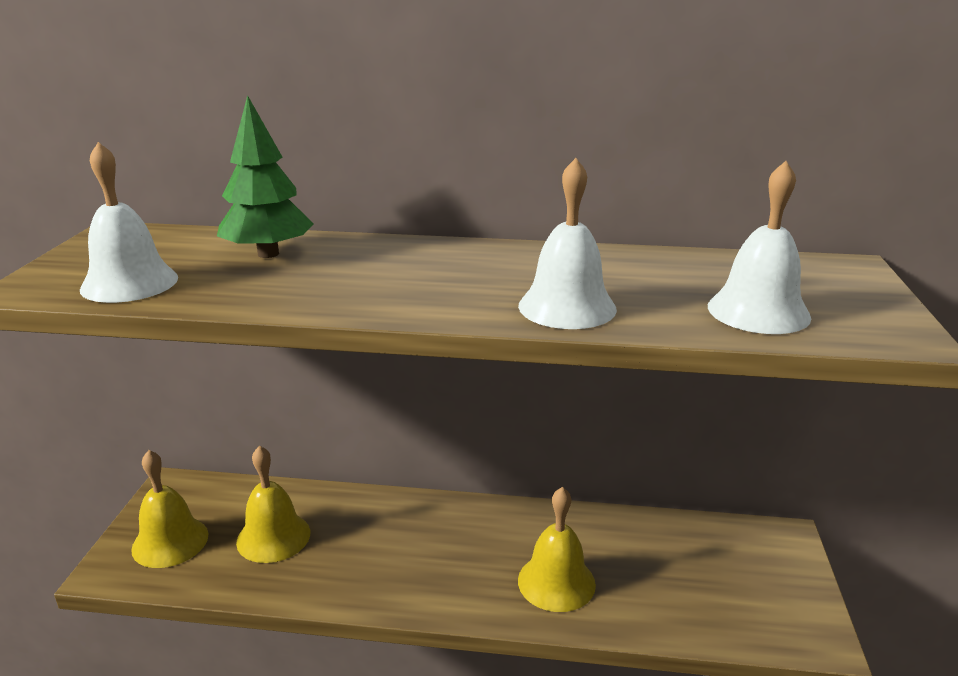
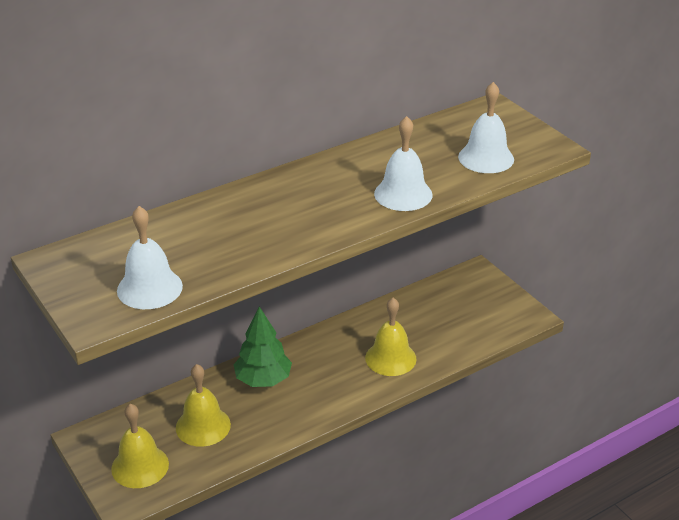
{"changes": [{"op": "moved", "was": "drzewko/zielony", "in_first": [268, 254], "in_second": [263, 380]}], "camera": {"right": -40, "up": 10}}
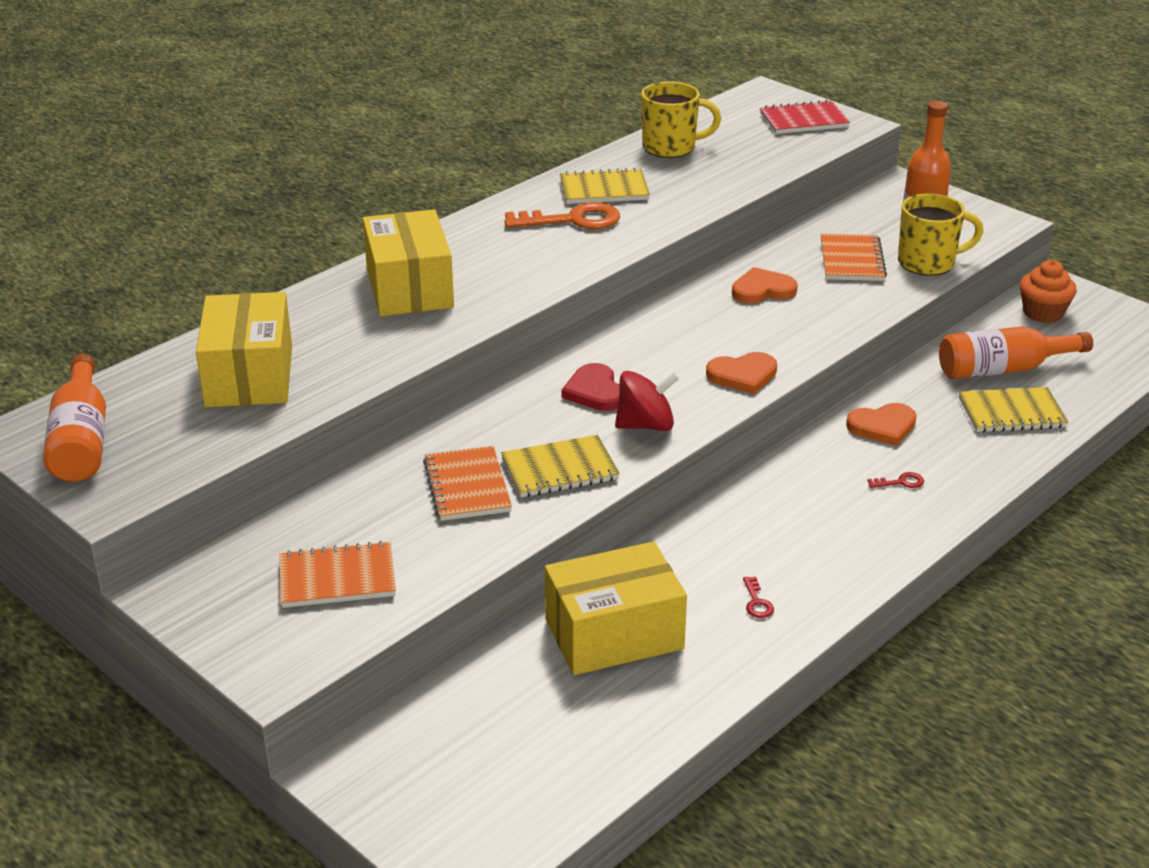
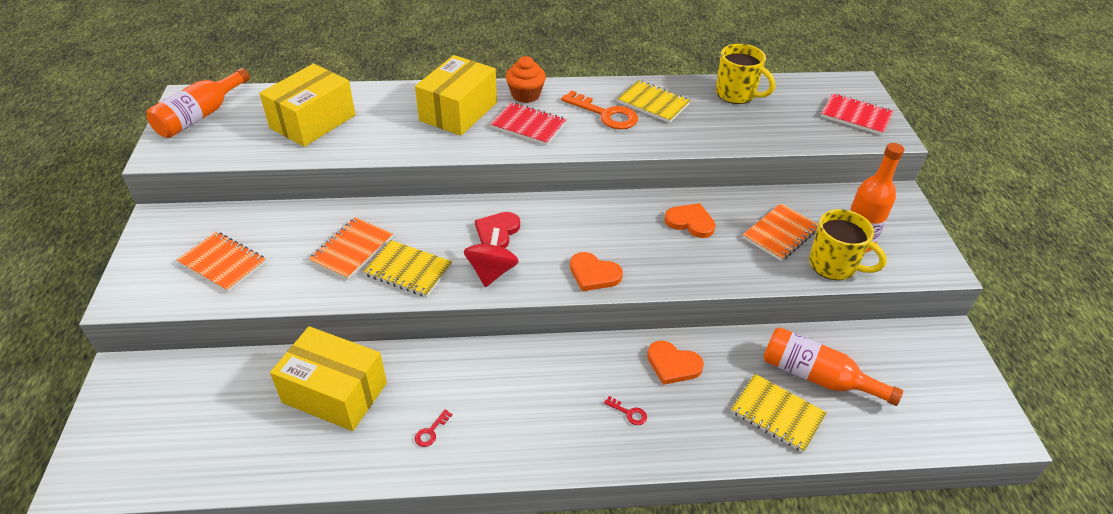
{"changes": [{"op": "turned", "was": "bączek/czerwony", "in_first": [645, 425], "in_second": [491, 272], "clockwise": -105}, {"op": "added", "now": "zeszyt/czerwony", "in_second": [528, 126]}, {"op": "moved", "was": "muffinka/pomarańczowy", "in_first": [1043, 313], "in_second": [525, 95]}], "camera": {"right": 40, "up": 10}}
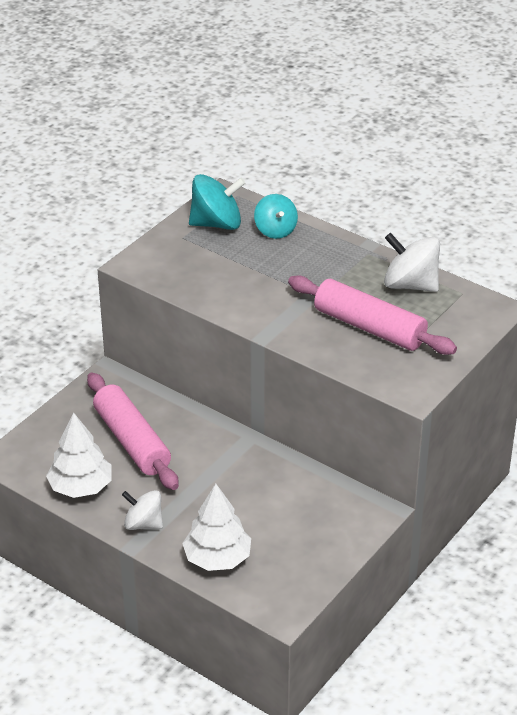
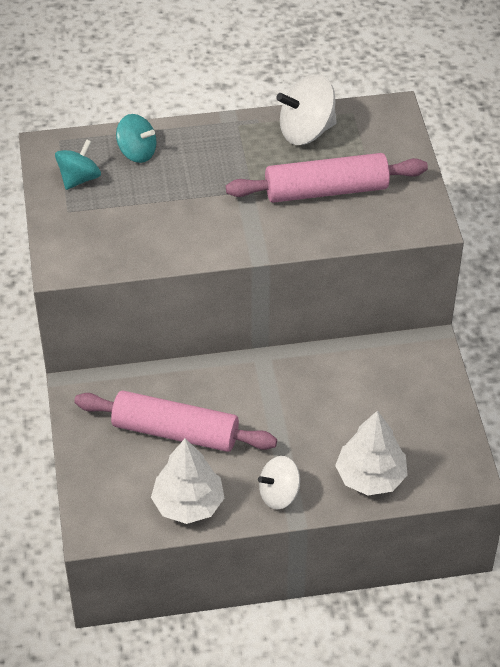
{"changes": [{"op": "resized", "was": "bączek/turkusowy", "in_first": [216, 224], "in_second": [79, 178], "ratio": 0.67}], "camera": {"right": -45, "up": 10}}
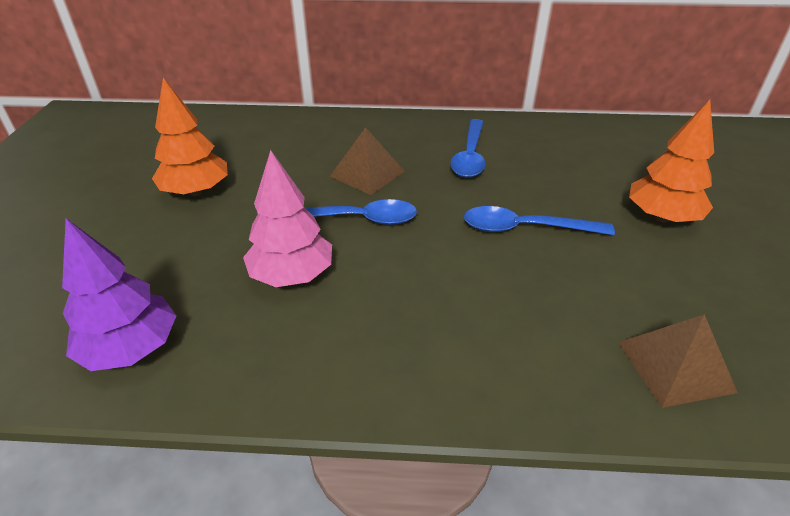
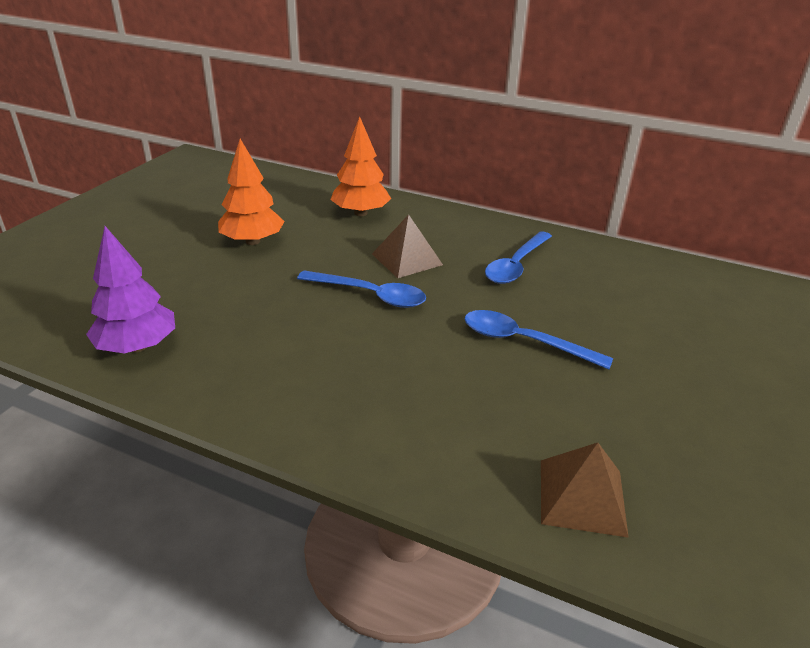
{"changes": [{"op": "moved", "was": "drzewko/pomarańczowy", "in_first": [661, 217], "in_second": [361, 213]}, {"op": "removed", "was": "drzewko/różowy", "in_first": [292, 275]}], "camera": {"right": 20, "up": -5}}
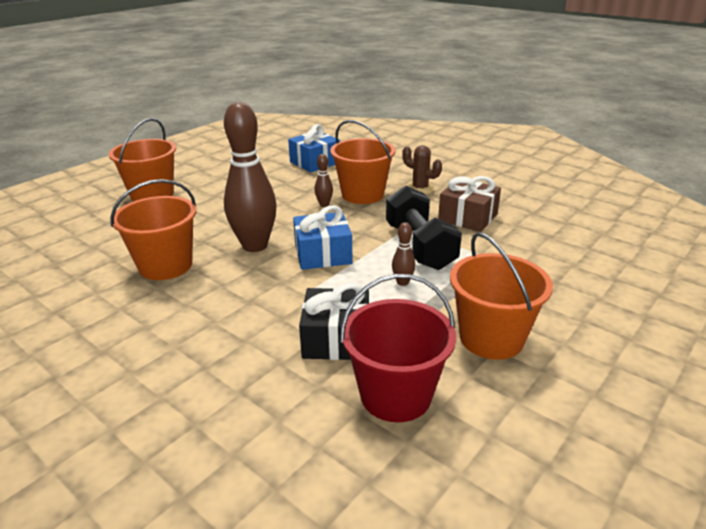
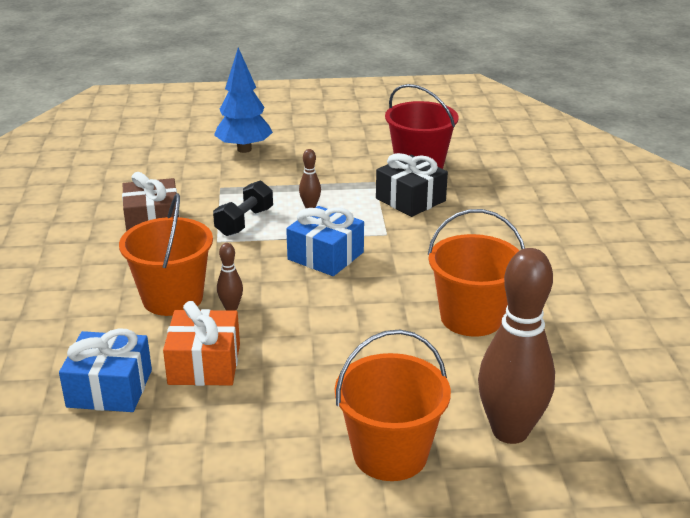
{"changes": [{"op": "added", "now": "prezent/pomarańczowy", "in_second": [204, 364]}, {"op": "resized", "was": "hantel/czarny", "in_first": [419, 247], "in_second": [244, 222], "ratio": 0.64}, {"op": "added", "now": "drzewko/niebieski", "in_second": [244, 149]}, {"op": "moved", "was": "kręgiel/brązowy", "in_first": [255, 246], "in_second": [510, 431]}, {"op": "removed", "was": "kaktus/brązowy", "in_first": [420, 188]}, {"op": "removed", "was": "wiadro/pomarańczowy", "in_first": [491, 338]}], "camera": {"right": -135, "up": 0}}
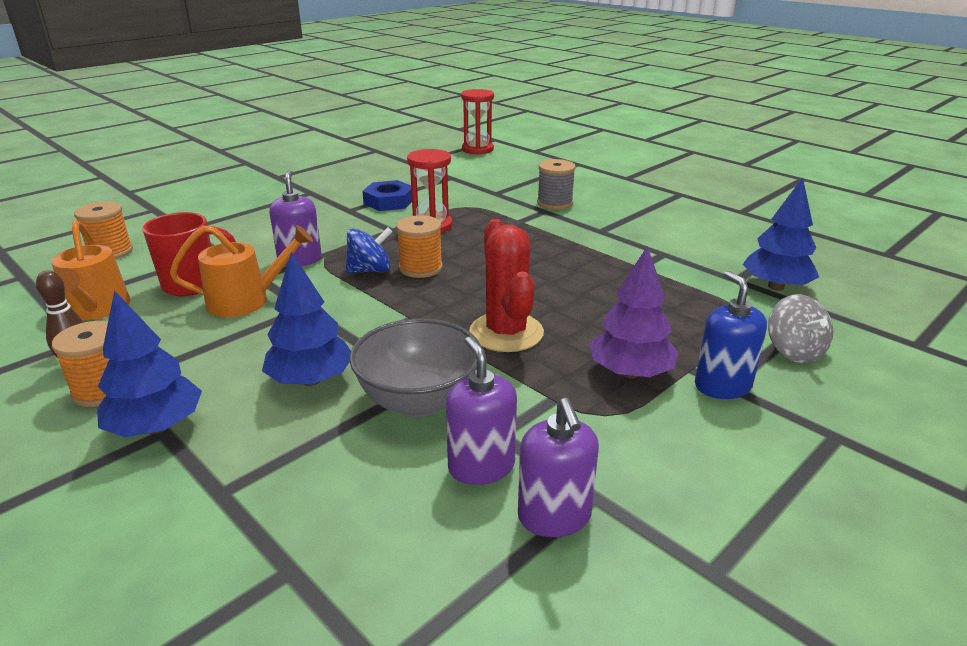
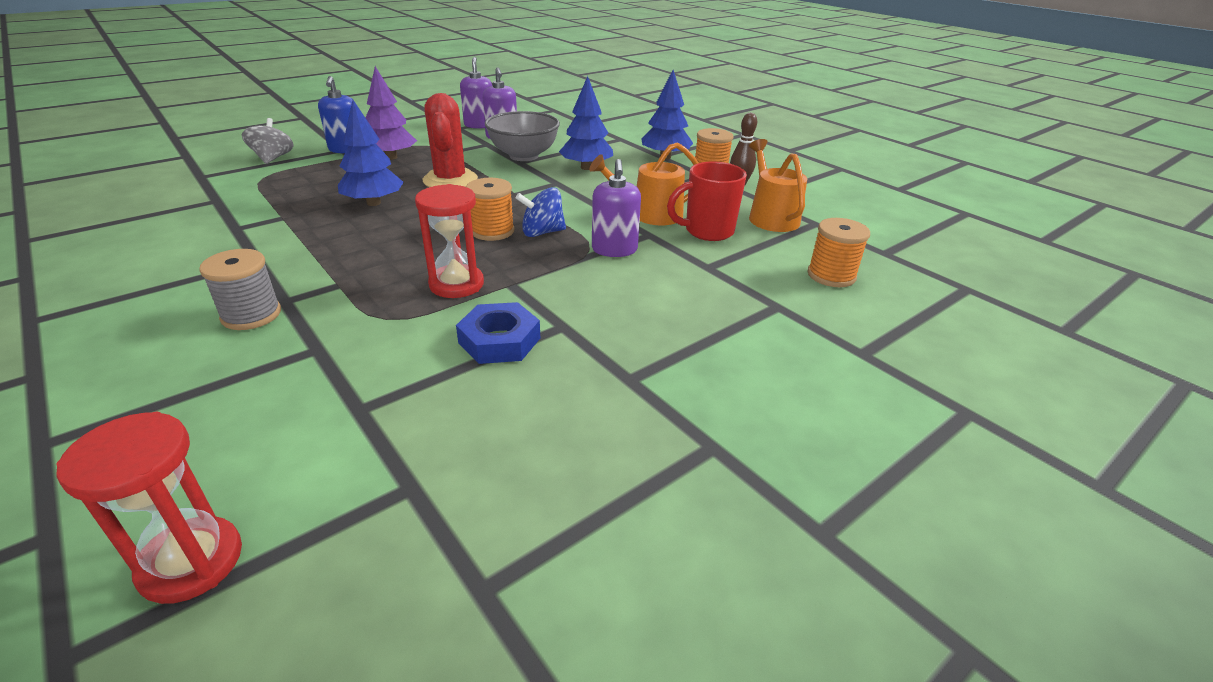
{"changes": [{"op": "moved", "was": "drzewko/niebieski", "in_first": [776, 286], "in_second": [374, 203]}], "camera": {"right": -175, "up": 5}}
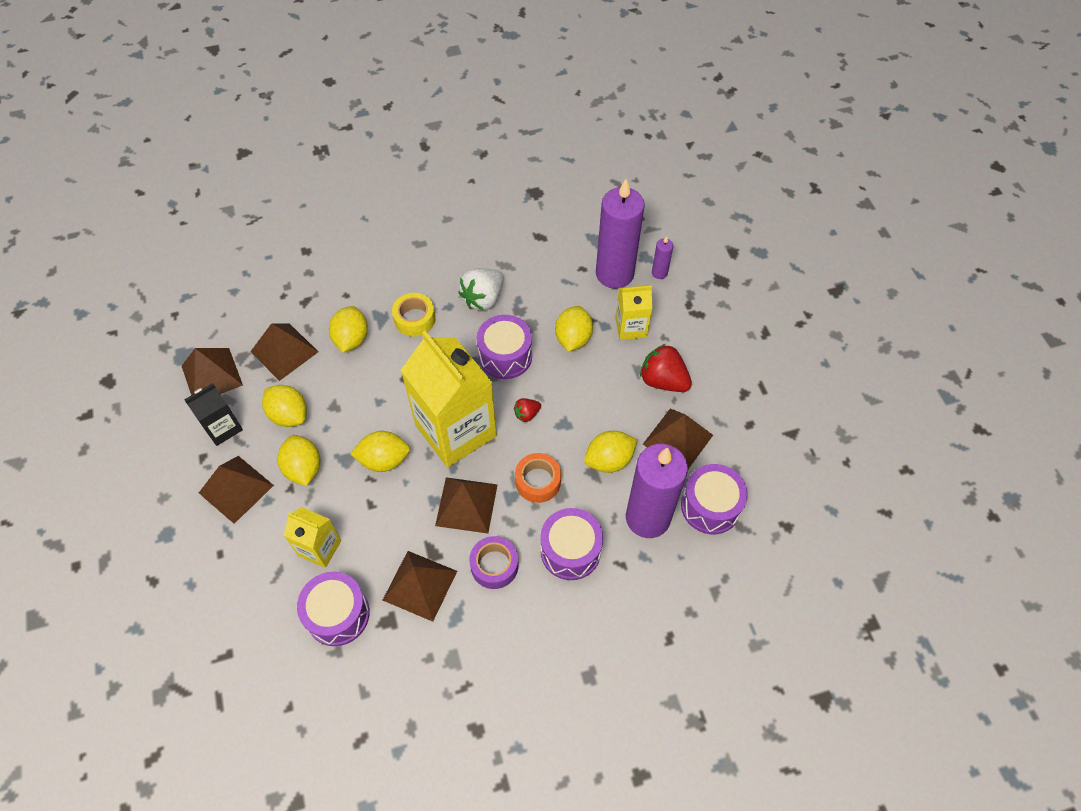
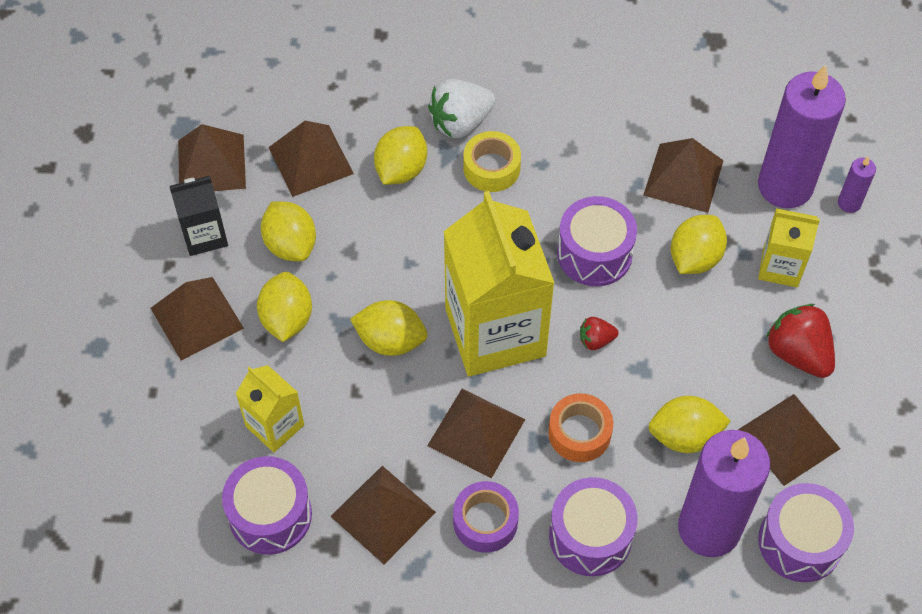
{"changes": [{"op": "moved", "was": "truskawka/biały", "in_first": [483, 298], "in_second": [460, 122]}, {"op": "added", "now": "piramida/brązowy", "in_second": [683, 177]}], "camera": {"right": 20, "up": 0}}
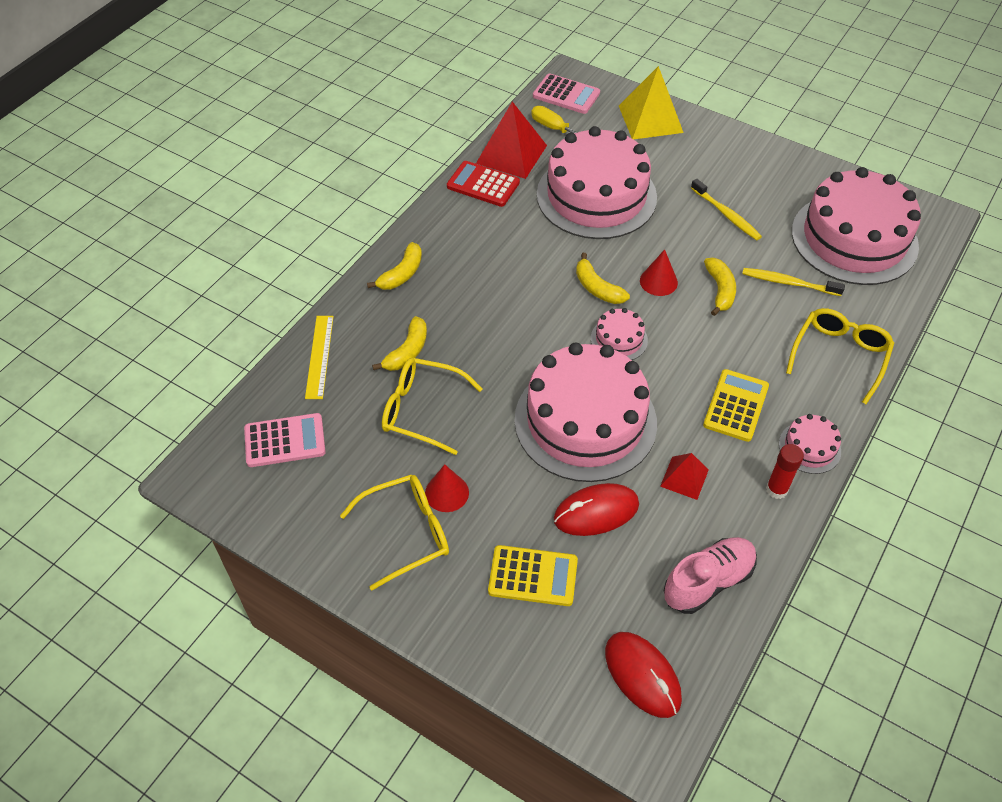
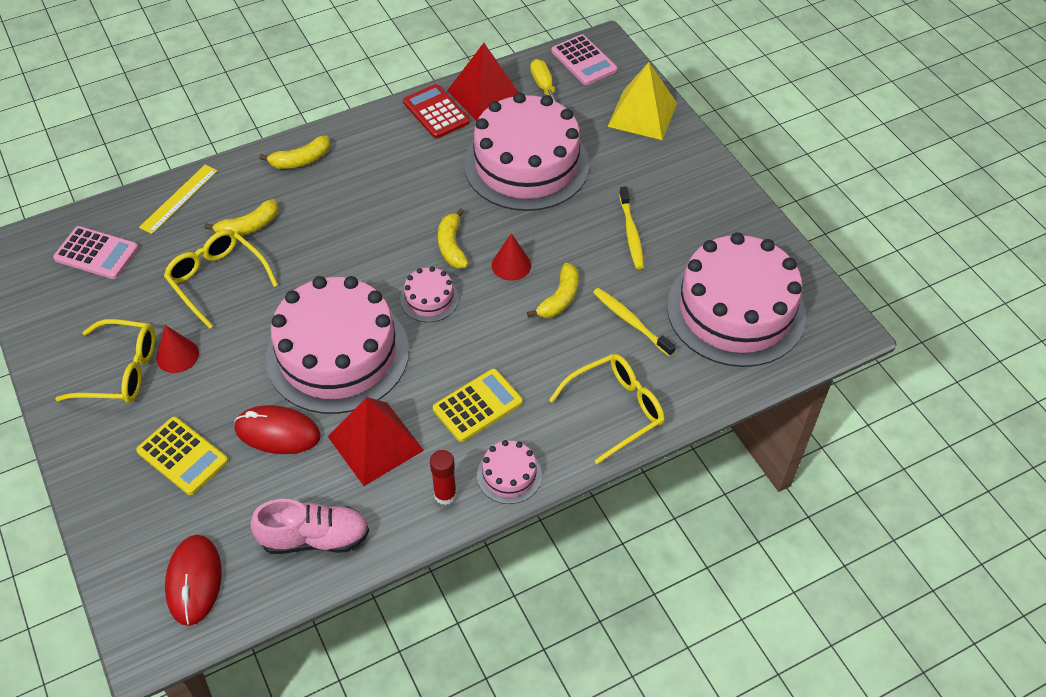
{"changes": [{"op": "resized", "was": "piramida/czerwony", "in_first": [684, 478], "in_second": [375, 443], "ratio": 1.79}], "camera": {"right": 30, "up": 0}}
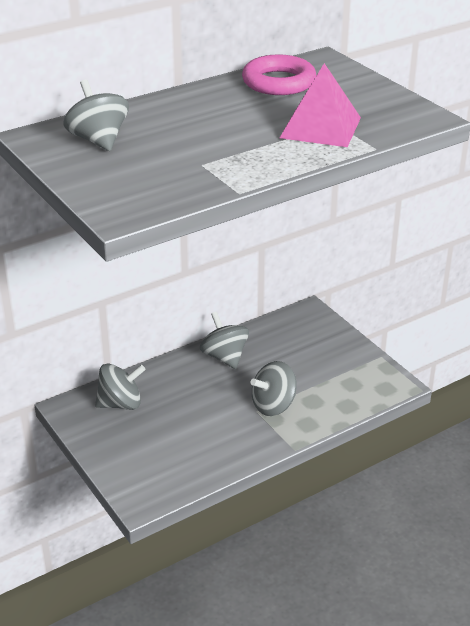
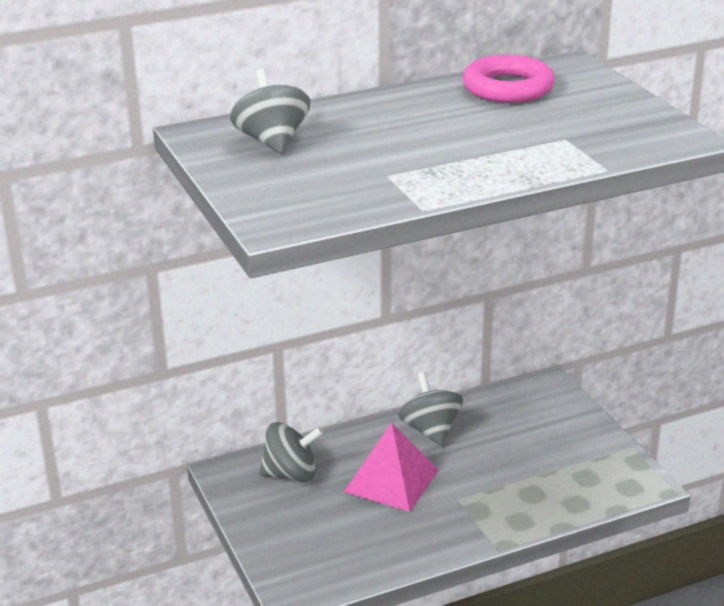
{"changes": [{"op": "moved", "was": "piramida/różowy", "in_first": [320, 127], "in_second": [391, 480]}, {"op": "removed", "was": "bączek/szary", "in_first": [273, 405]}], "camera": {"right": 10, "up": -5}}
